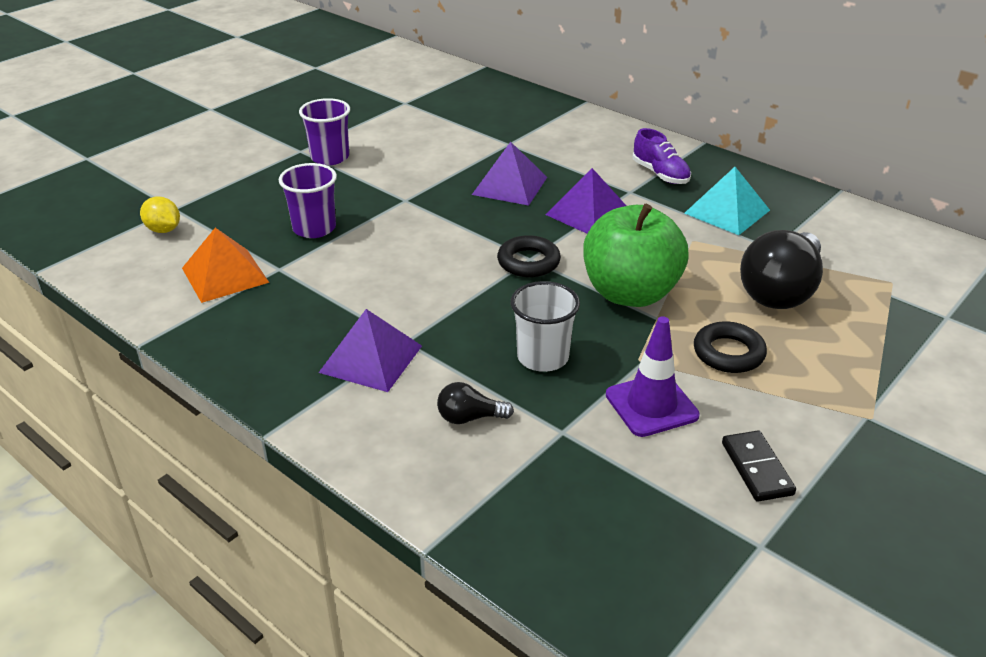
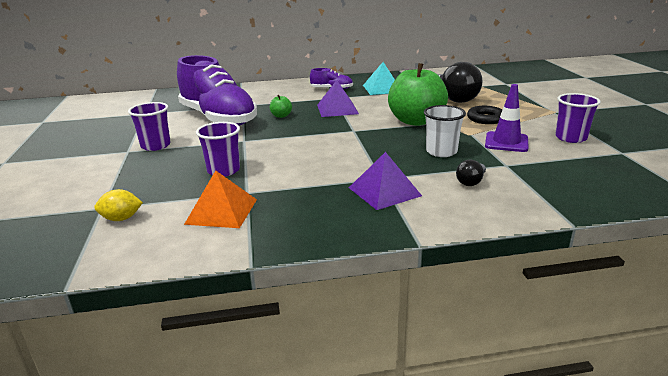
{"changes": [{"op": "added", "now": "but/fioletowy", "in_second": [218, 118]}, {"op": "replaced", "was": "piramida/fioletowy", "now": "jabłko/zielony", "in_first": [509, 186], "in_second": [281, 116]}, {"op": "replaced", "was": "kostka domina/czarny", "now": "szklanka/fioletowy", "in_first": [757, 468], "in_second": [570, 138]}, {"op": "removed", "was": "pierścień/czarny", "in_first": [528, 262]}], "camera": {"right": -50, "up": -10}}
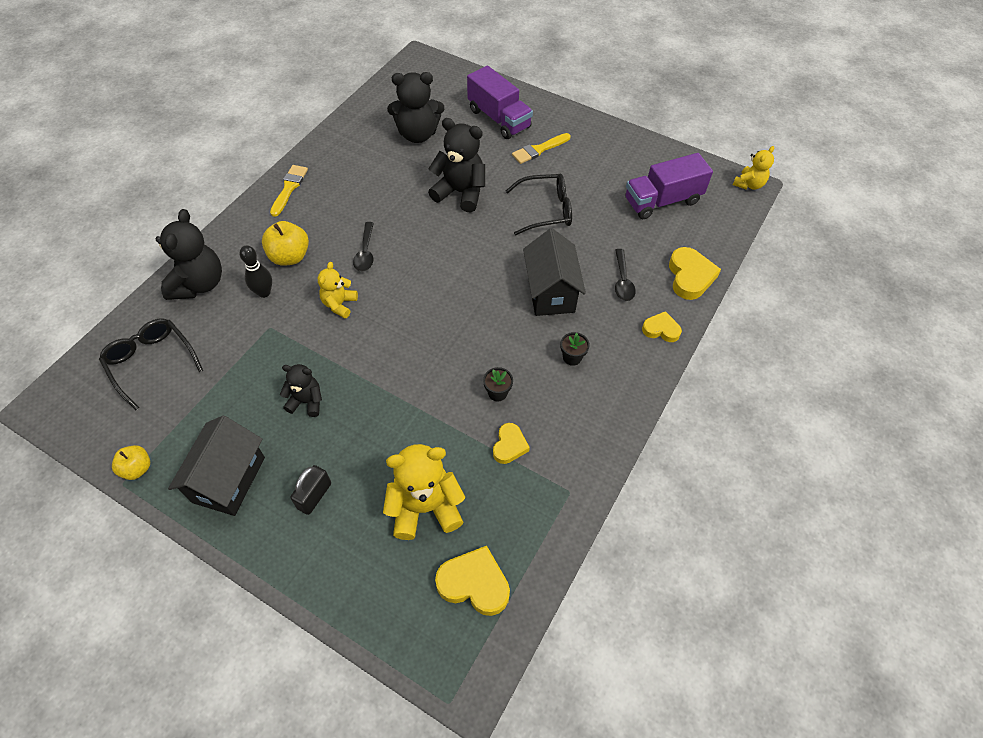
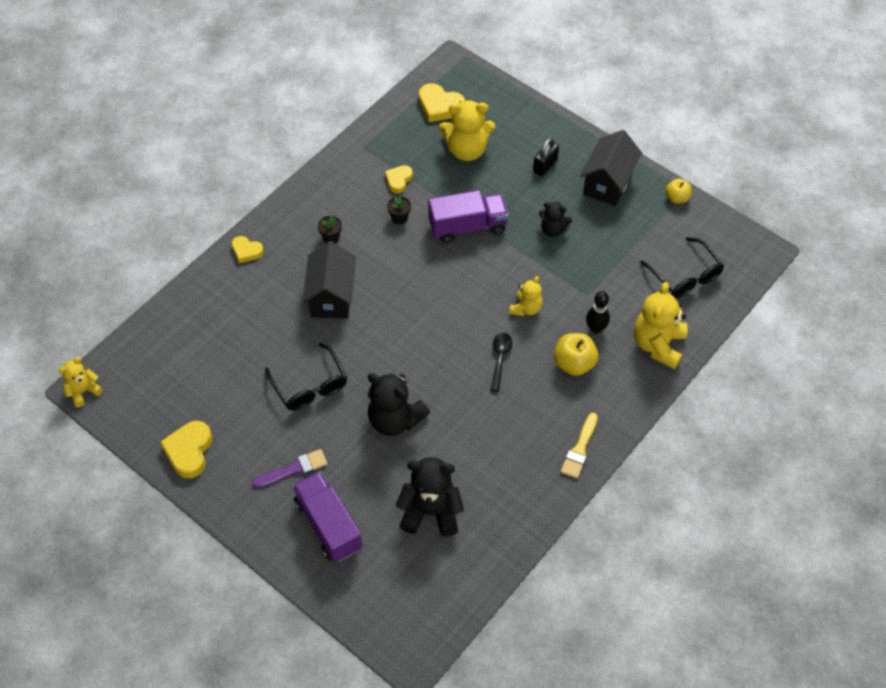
{"changes": [{"op": "moved", "was": "serce/żółty", "in_first": [690, 276], "in_second": [189, 451]}, {"op": "recoloured", "was": "pędzel/żółty", "now": "pędzel/fioletowy", "in_first": [539, 150], "in_second": [294, 469]}, {"op": "turned", "was": "okulary/czarny", "in_first": [546, 210], "in_second": [310, 386], "clockwise": -120}, {"op": "moved", "was": "ciężarówka/fioletowy", "in_first": [662, 201], "in_second": [467, 227]}, {"op": "recoloured", "was": "miś/czarny", "now": "miś/żółty", "in_first": [199, 284], "in_second": [658, 345]}, {"op": "removed", "was": "łyżka/czarny", "in_first": [622, 281]}], "camera": {"right": -170, "up": 0}}
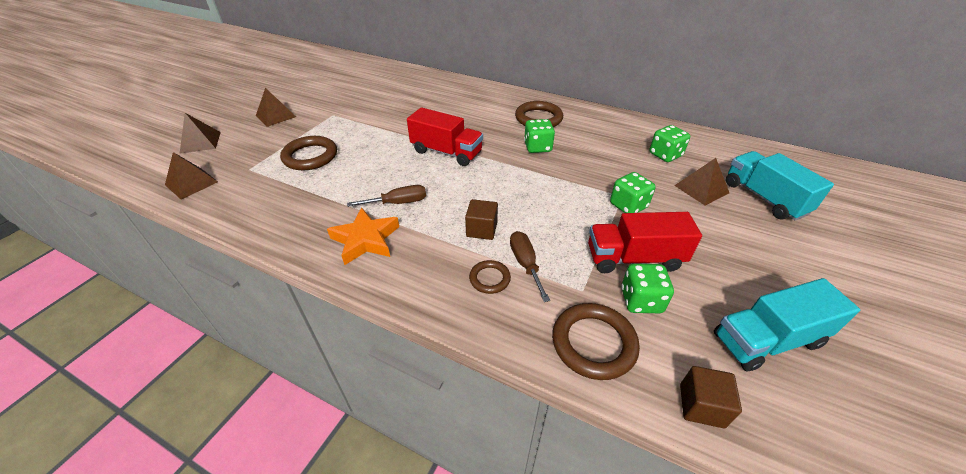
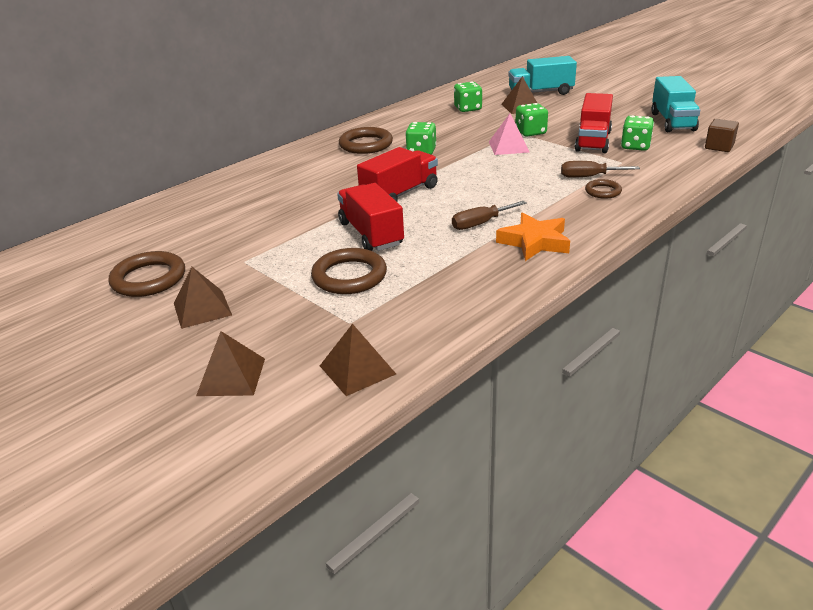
{"changes": [{"op": "moved", "was": "pierścień/brązowy", "in_first": [593, 343], "in_second": [149, 279]}, {"op": "added", "now": "ciężarówka/czerwony", "in_second": [371, 234]}, {"op": "turned", "was": "śrubokręt/brązowy", "in_first": [398, 203], "in_second": [480, 223], "clockwise": -120}, {"op": "added", "now": "piramida/różowy", "in_second": [509, 147]}, {"op": "removed", "was": "sześcian/brązowy", "in_first": [481, 229]}], "camera": {"right": -70, "up": -10}}
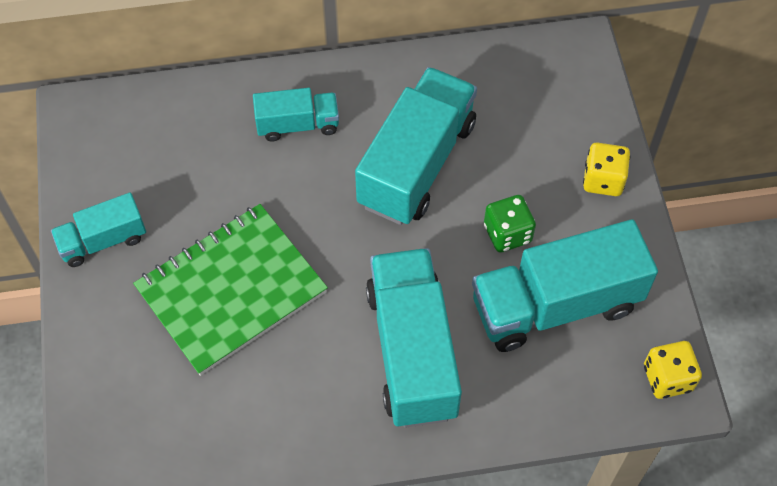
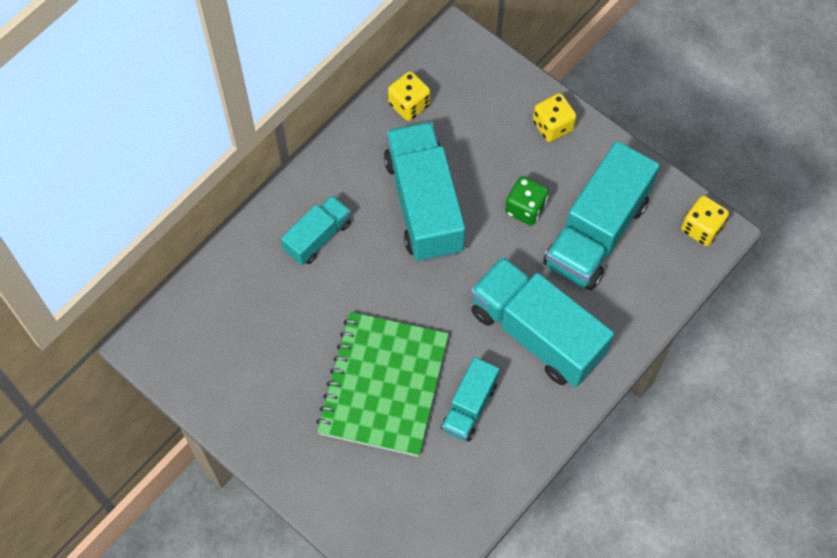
{"changes": [{"op": "added", "now": "kostka do gry/żółty", "in_second": [409, 105]}, {"op": "moved", "was": "ciężarówka/turkusowy", "in_first": [103, 241], "in_second": [469, 406]}], "camera": {"right": -40, "up": 5}}
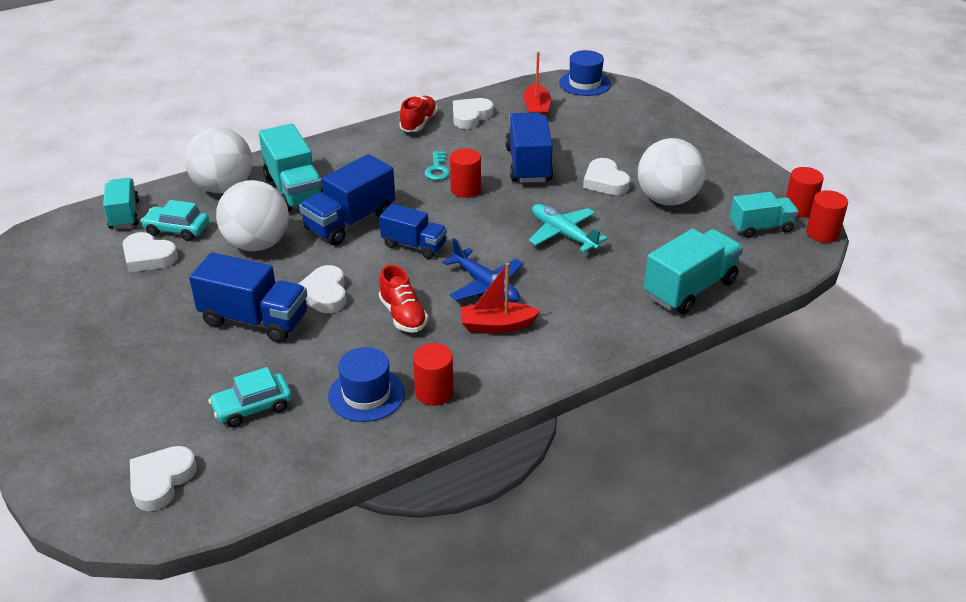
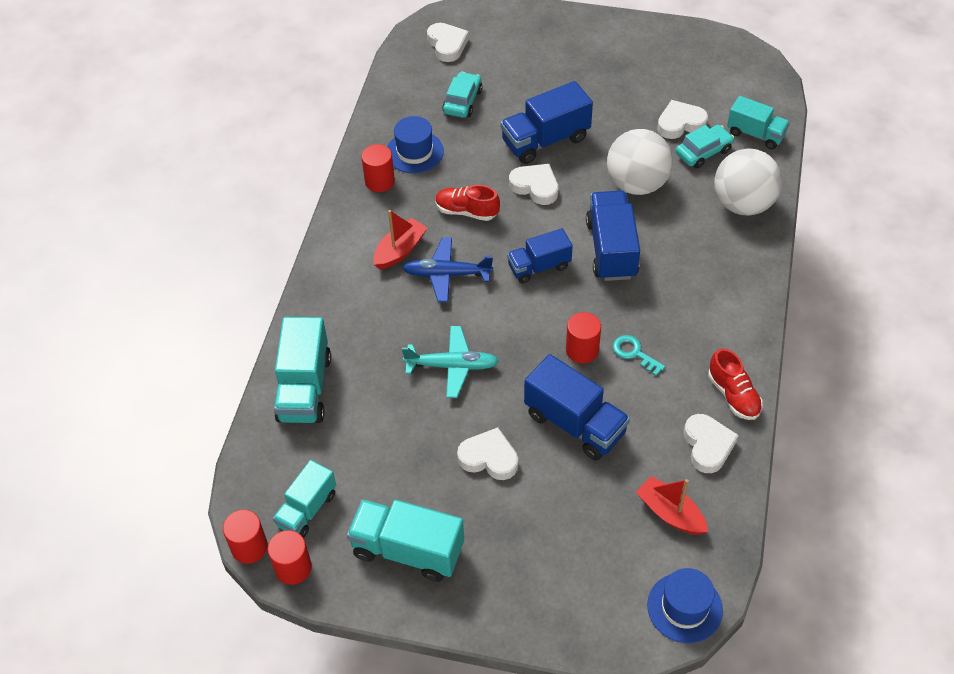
{"changes": [{"op": "moved", "was": "ciężarówka/turkusowy", "in_first": [294, 190], "in_second": [408, 550]}, {"op": "removed", "was": "piłka/biały", "in_first": [667, 199]}], "camera": {"right": 135, "up": 15}}
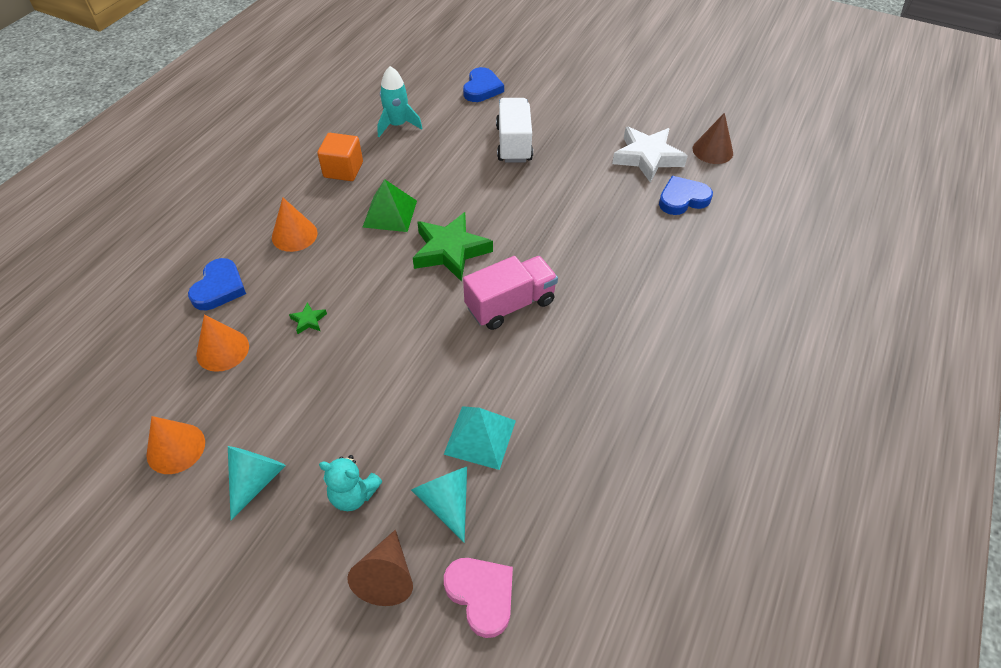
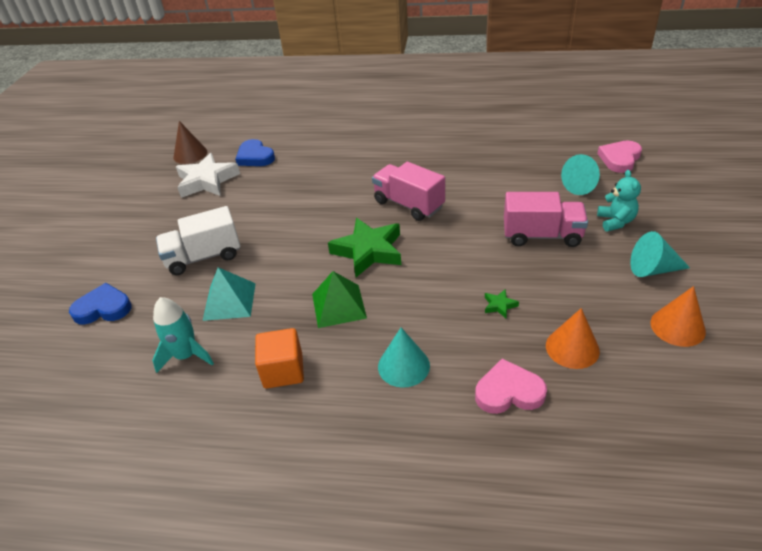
{"changes": [{"op": "moved", "was": "piramida/turkusowy", "in_first": [480, 437], "in_second": [229, 301]}, {"op": "recoloured", "was": "stożek/pomarańczowy", "now": "stożek/turkusowy", "in_first": [294, 235], "in_second": [403, 366]}, {"op": "recoloured", "was": "serce/niebieski", "now": "serce/różowy", "in_first": [219, 288], "in_second": [509, 391]}, {"op": "added", "now": "ciężarówka/różowy", "in_second": [542, 236]}, {"op": "removed", "was": "stożek/brązowy", "in_first": [386, 576]}], "camera": {"right": -105, "up": -10}}
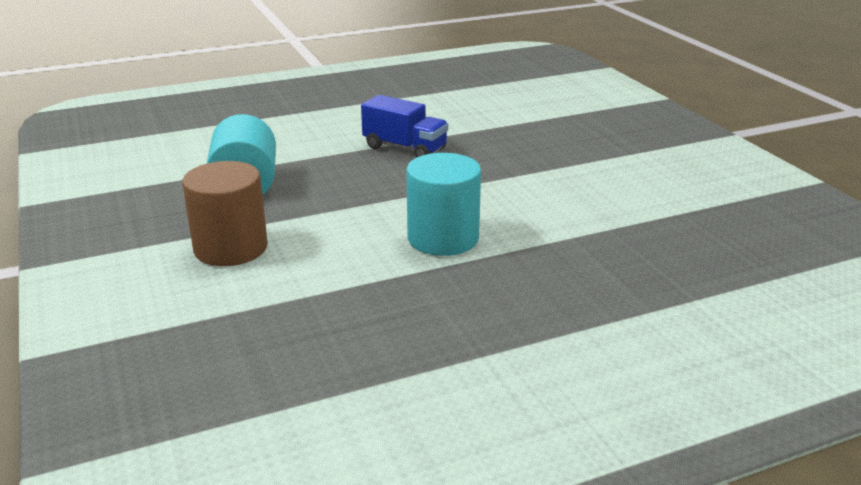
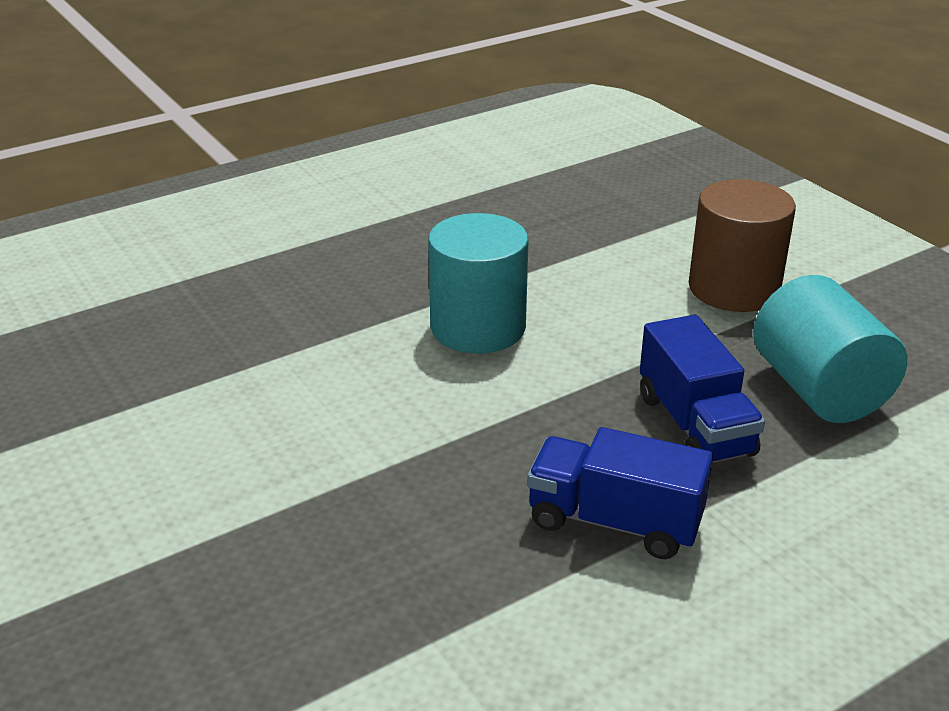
{"changes": [{"op": "added", "now": "ciężarówka/niebieski", "in_second": [694, 425]}], "camera": {"right": 170, "up": 5}}
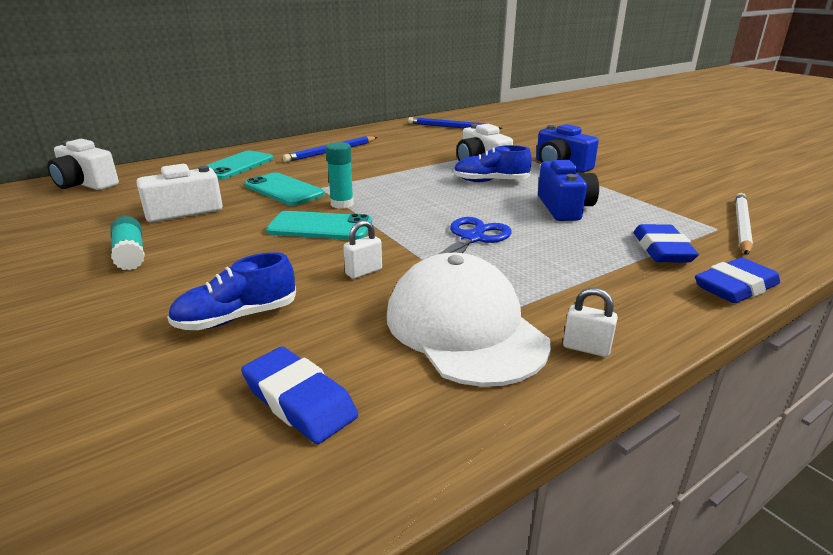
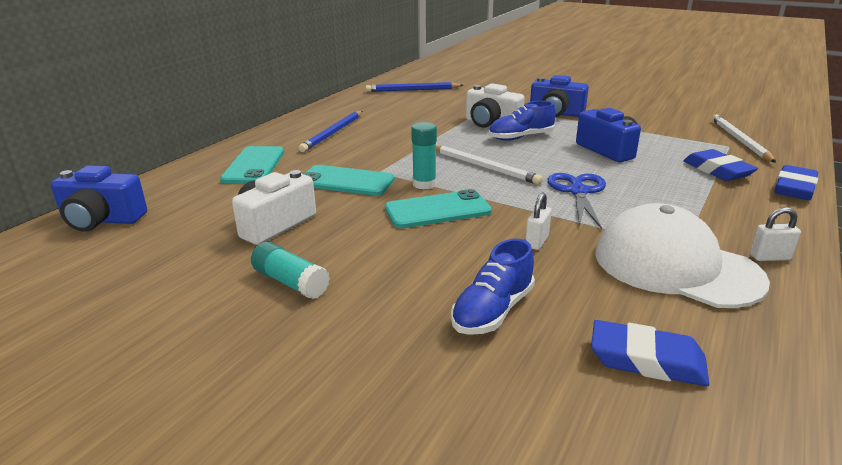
{"changes": [{"op": "recoloured", "was": "aparat fotograficzny/biały", "now": "aparat fotograficzny/niebieski", "in_first": [86, 184], "in_second": [102, 220]}, {"op": "added", "now": "ołówek/biały", "in_second": [484, 167]}], "camera": {"right": -25, "up": 0}}
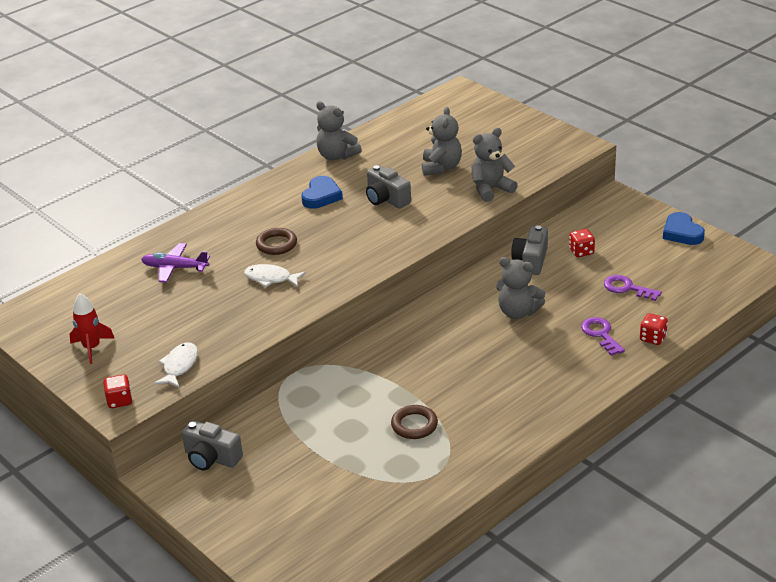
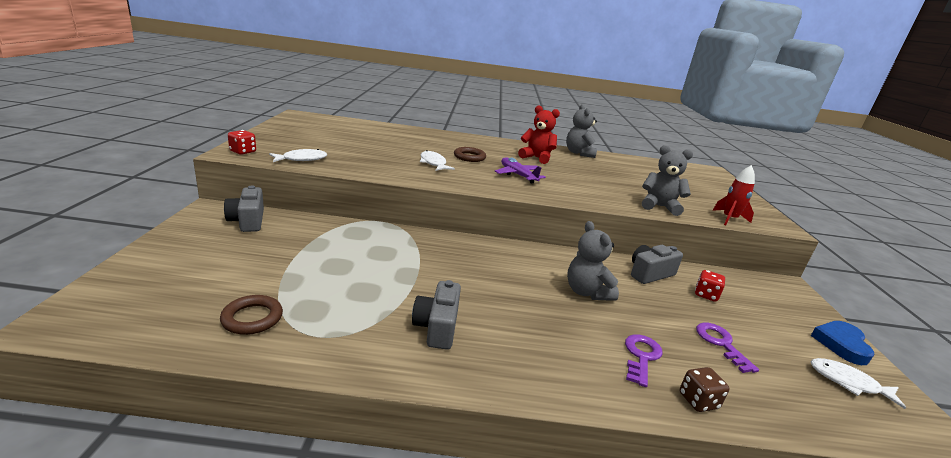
{"changes": [{"op": "moved", "was": "pierścień/brązowy", "in_first": [414, 425], "in_second": [252, 318]}, {"op": "moved", "was": "aparat fotograficzny/szary", "in_first": [386, 199], "in_second": [437, 327]}, {"op": "moved", "was": "samolot/fioletowy", "in_first": [175, 268], "in_second": [518, 175]}, {"op": "replaced", "was": "serce/niebieski", "now": "miś/czerwony", "in_first": [321, 196], "in_second": [536, 158]}, {"op": "recoloured", "was": "kostka do gry/czerwony", "now": "kostka do gry/brązowy", "in_first": [652, 338], "in_second": [698, 401]}, {"op": "moved", "was": "rakieta/czerwony", "in_first": [92, 348], "in_second": [729, 219]}, {"op": "added", "now": "ryba/biały", "in_second": [848, 383]}, {"op": "removed", "was": "miś/szary", "in_first": [441, 167]}], "camera": {"right": 40, "up": -10}}
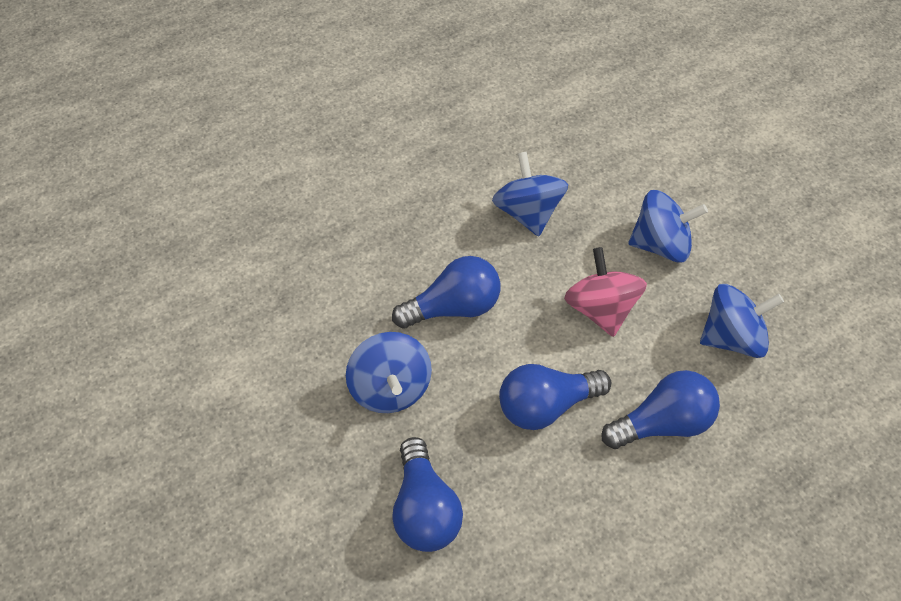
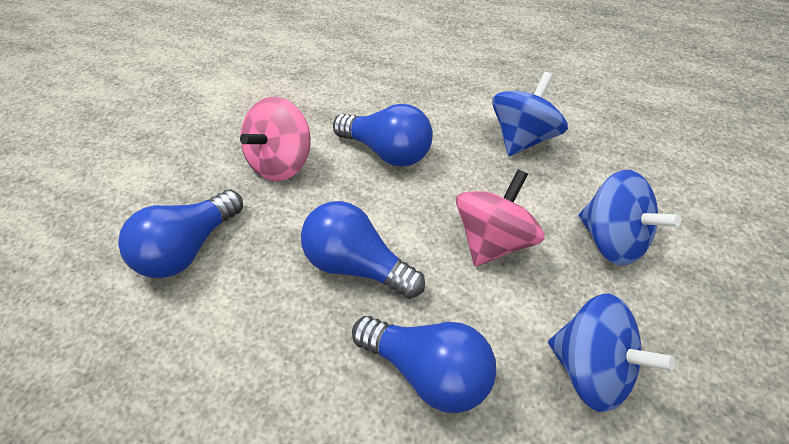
{"changes": [{"op": "recoloured", "was": "bączek/niebieski", "now": "bączek/różowy", "in_first": [390, 388], "in_second": [281, 162]}], "camera": {"right": 50, "up": -5}}
